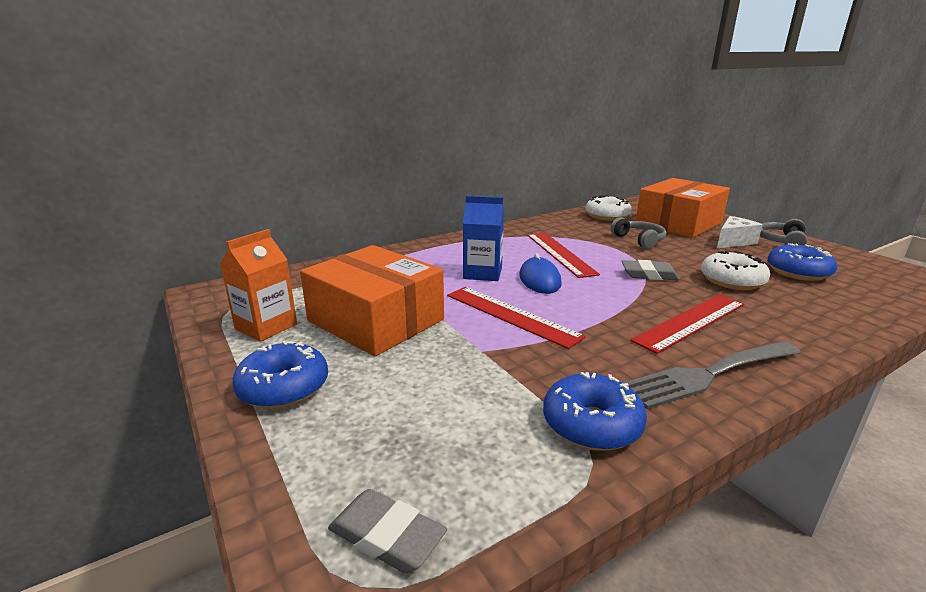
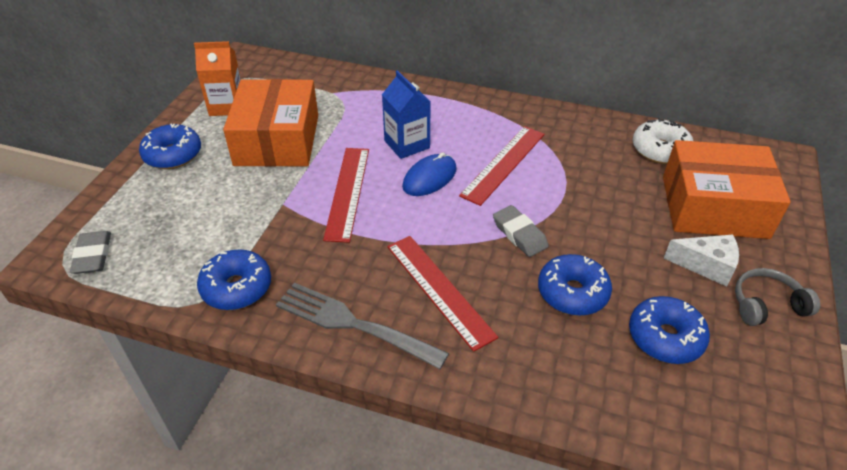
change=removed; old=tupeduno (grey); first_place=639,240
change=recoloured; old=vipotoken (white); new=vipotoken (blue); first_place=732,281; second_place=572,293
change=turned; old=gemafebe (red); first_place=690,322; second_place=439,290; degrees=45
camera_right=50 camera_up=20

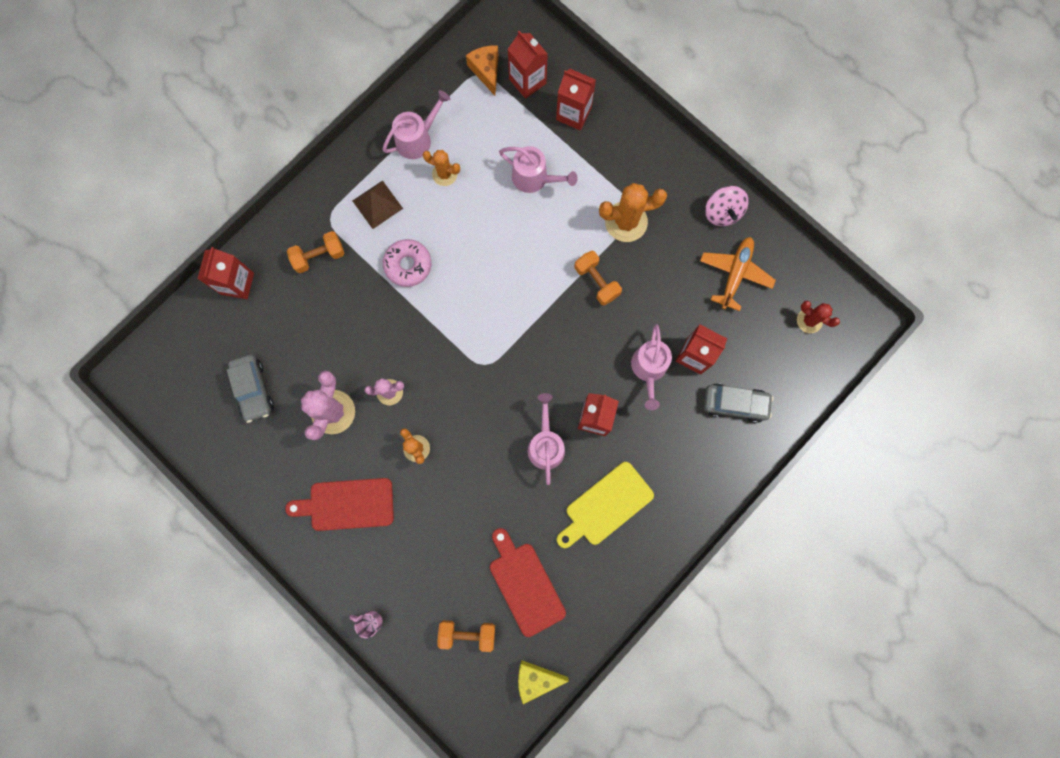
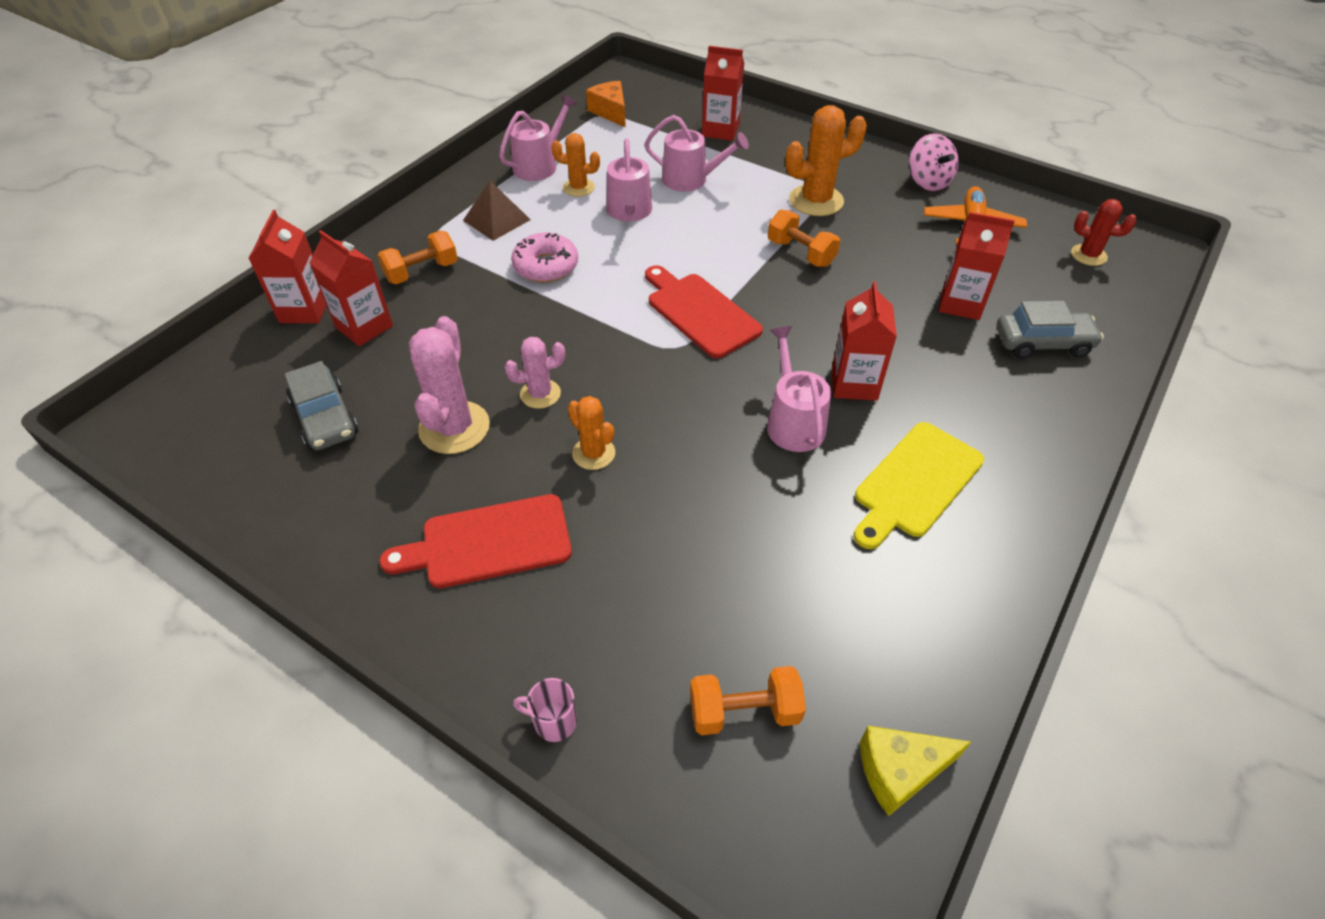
change=moved; old=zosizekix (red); first_place=525,585; second_place=700,312
change=moved; old=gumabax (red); first_place=527,81; second_place=364,327
change=moved; old=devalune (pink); first_place=649,369; second_place=629,212
camera_right=-10 camera_up=-30

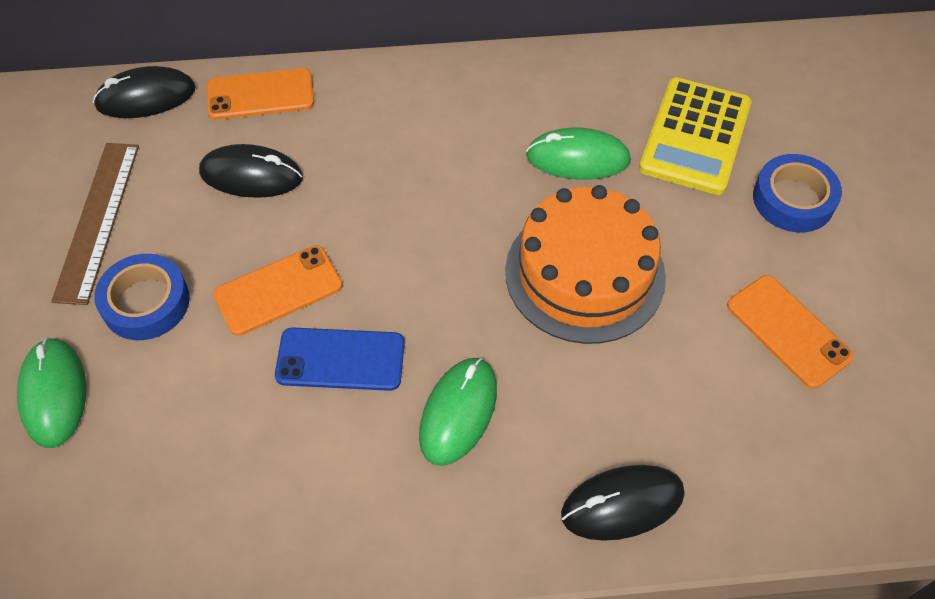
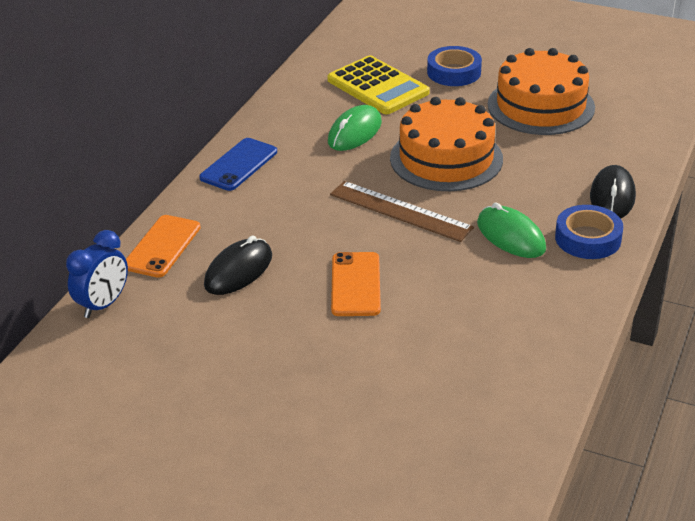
change=removed; old=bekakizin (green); first_place=54,394
change=moved; old=gemafebe (brown); first_place=98,220; second_place=400,211
change=moved; old=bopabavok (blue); first_place=146,302; second_place=588,238
change=moved; old=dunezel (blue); first_place=340,359; second_place=239,165
change=replaced; old=bekakizin (black); new=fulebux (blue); first_place=146,97; second_place=103,305
change=replaced; old=dunezel (orange); new=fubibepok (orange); first_place=788,331; second_place=541,106
camera_right=-60 camera_up=-20

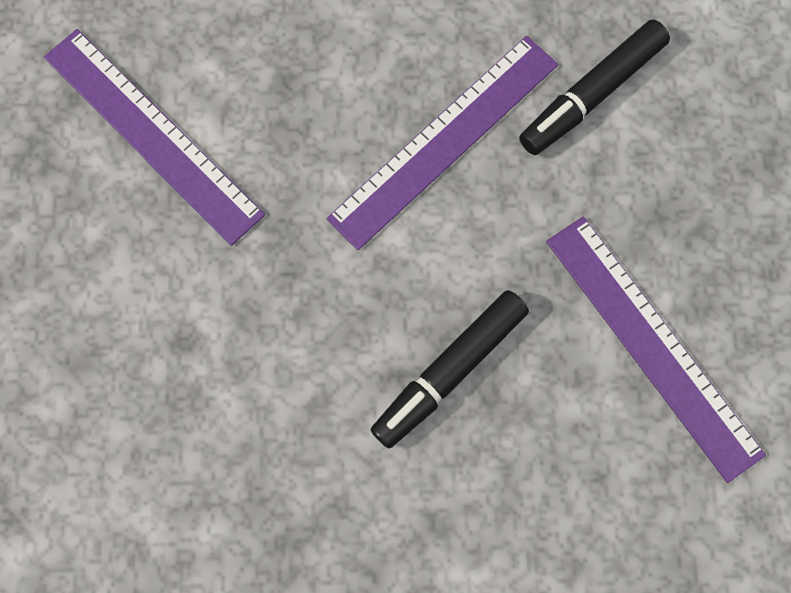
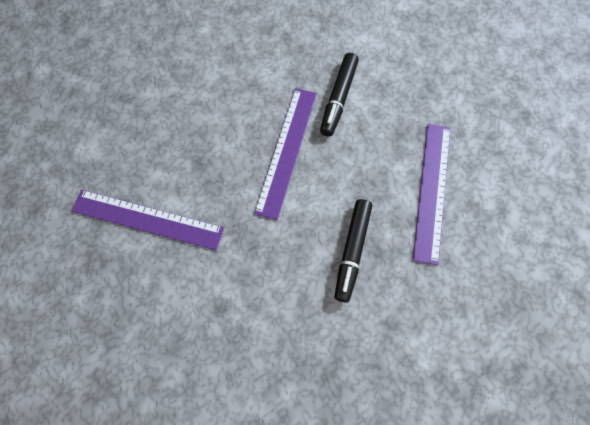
change=turned; old=gemafebe (purple); first_place=652,346; second_place=432,191; degrees=75
camera_right=-30 camera_up=-5

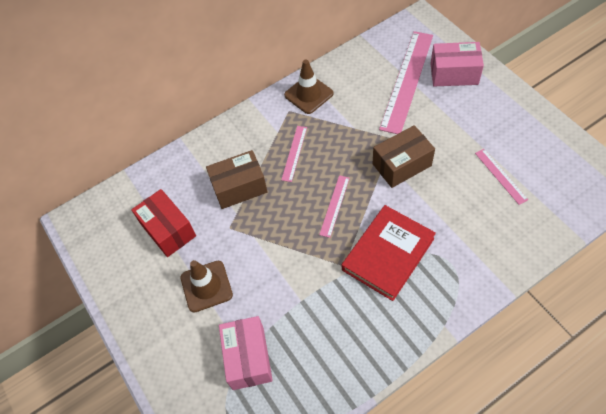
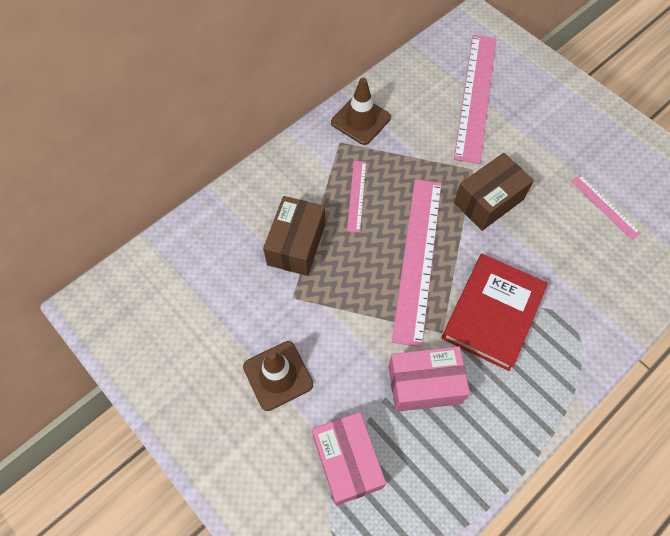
change=removed; old=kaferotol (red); first_place=168,230
change=moved; old=kaferotol (pink); first_place=454,73; second_place=424,384
change=turned; old=kaferotol (brown); first_place=239,187; second_place=296,244; degrees=-45
change=resized; old=gemafebe (pink); first_place=334,205; second_place=418,258; factor=2.11
camera_right=-15 camera_up=5

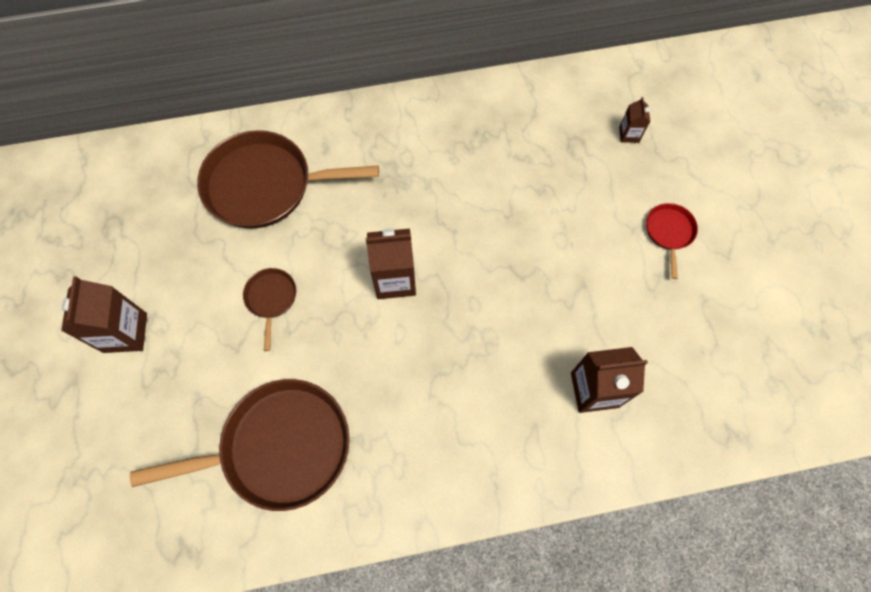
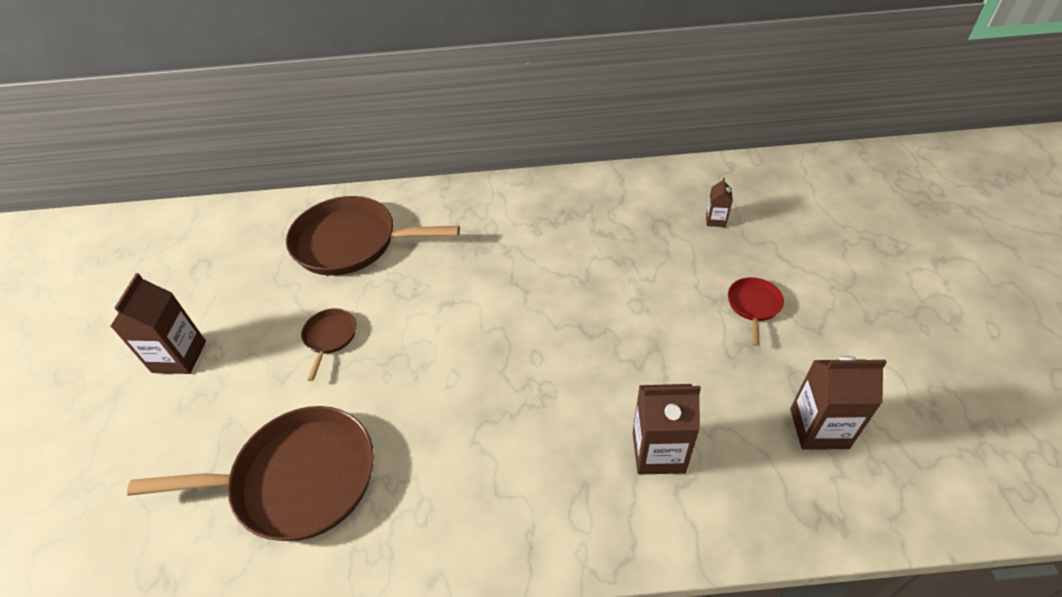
change=moved; old=gumabax (brown); first_place=395,279; second_place=819,428
camera_right=10 camera_up=-20

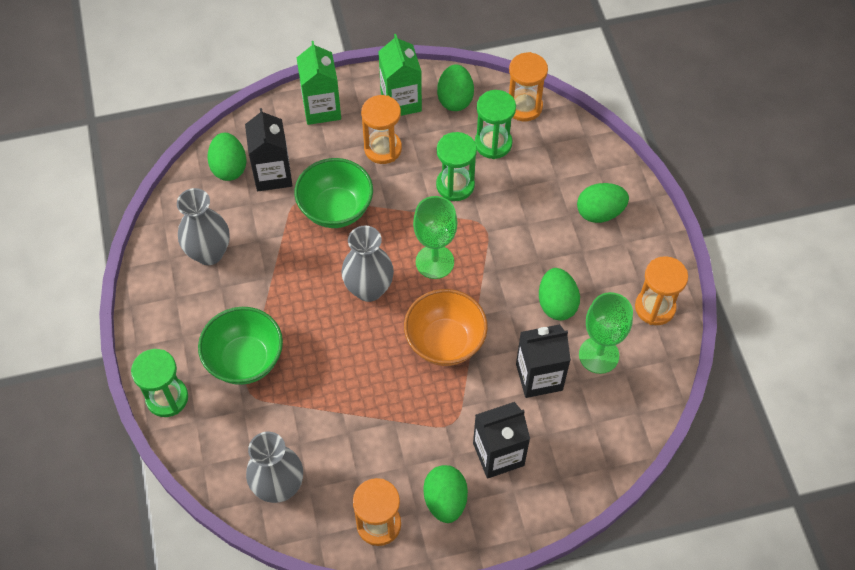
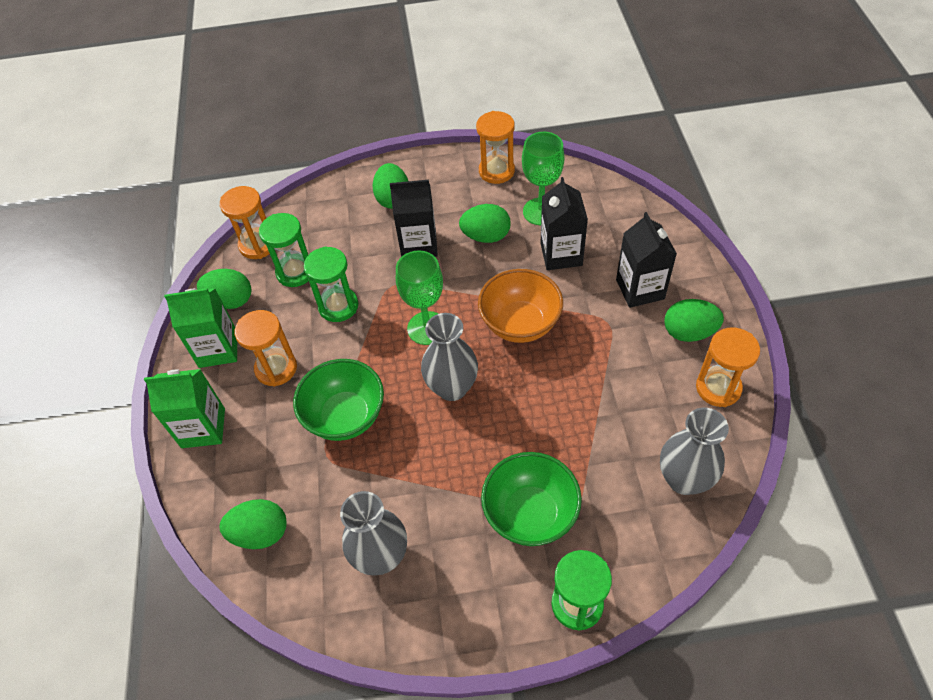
change=moved; old=gumabax (black); first_place=273,174; second_place=419,245
camera_right=-80 camera_up=-5

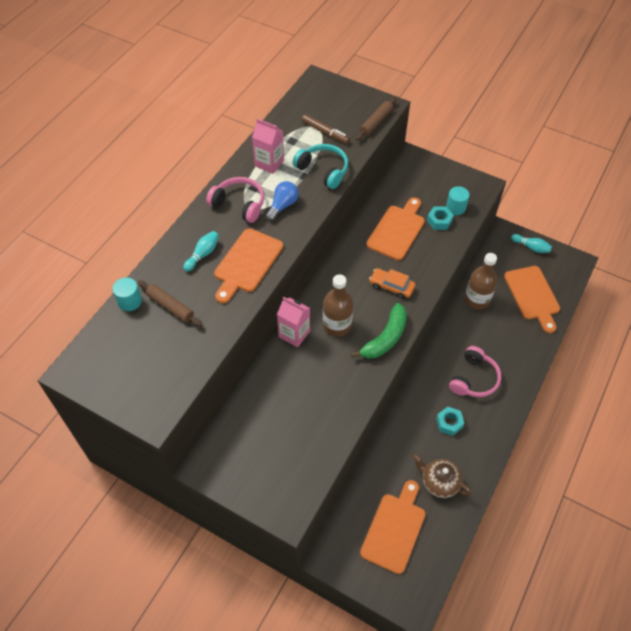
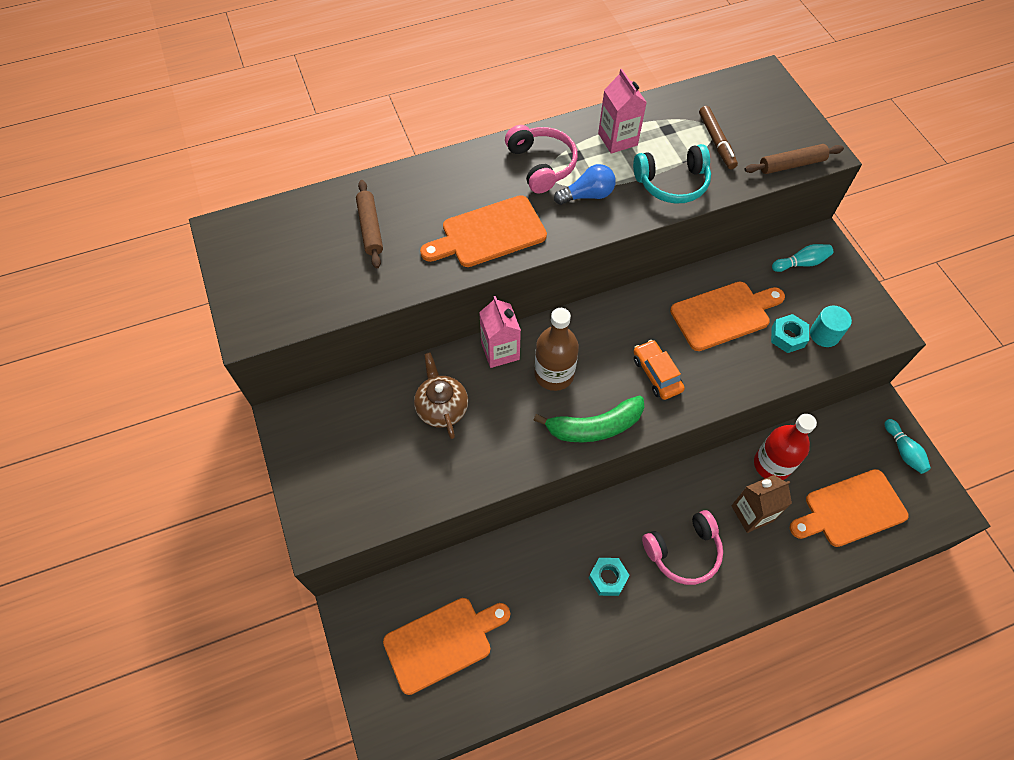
change=removed; old=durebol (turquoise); first_place=130,301
change=added; new=gumabax (brown); second_place=752,513
change=moved; old=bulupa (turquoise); first_place=203,254; second_place=801,263
change=moved; old=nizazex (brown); first_place=439,482; second_place=442,407
change=recoloured; old=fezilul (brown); new=fezilul (red); first_place=477,300; second_place=772,464
change=turned; old=tupeduno (turquoise); first_place=323,170; second_place=672,183; degrees=90
change=turned; old=zosizekix (orange); first_place=533,295; second_place=851,509; degrees=45
camera_right=40 camera_up=5

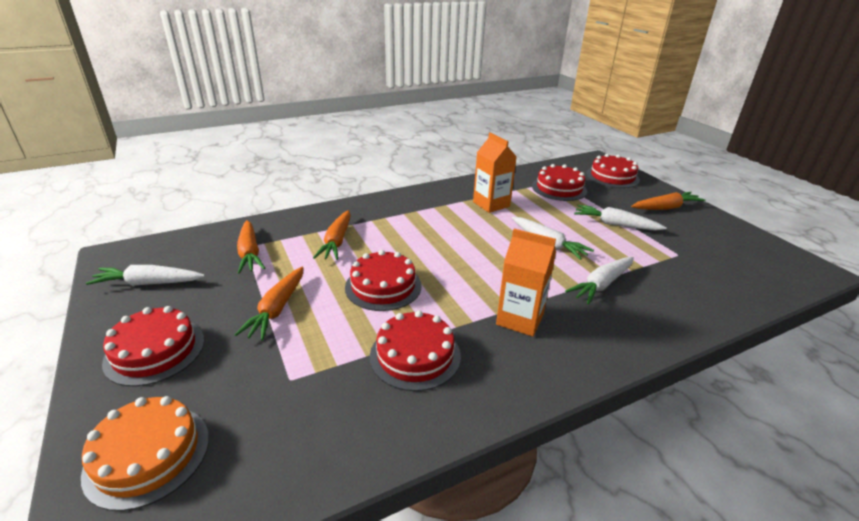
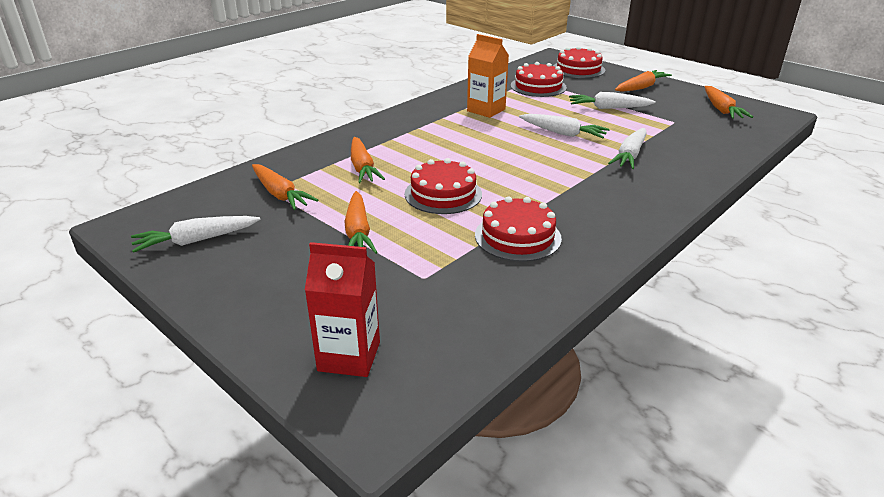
change=removed; old=fubibepok (red); first_place=155,351
change=removed; old=gumabax (orange); first_place=520,319
change=added; new=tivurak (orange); second_place=721,109
change=replaced; old=fubibepok (orange); new=gumabax (red); first_place=148,454; second_place=349,356
camera_right=-20 camera_up=0

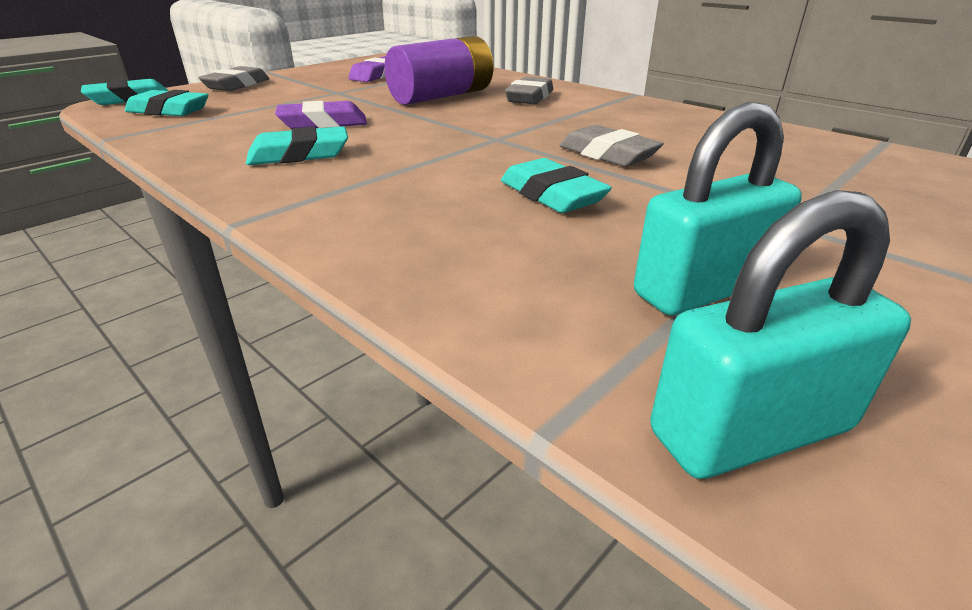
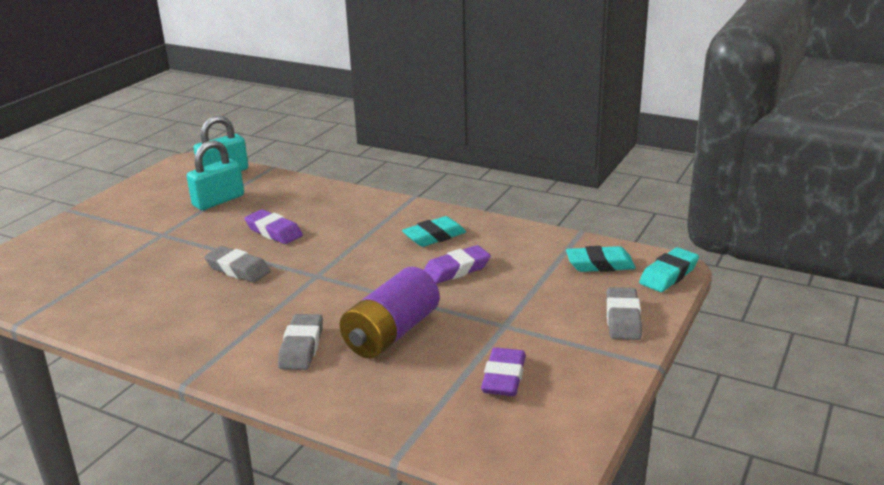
change=recoloured; old=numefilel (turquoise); new=numefilel (purple); first_place=551,195; second_place=274,232
camera_right=165 camera_up=-5

